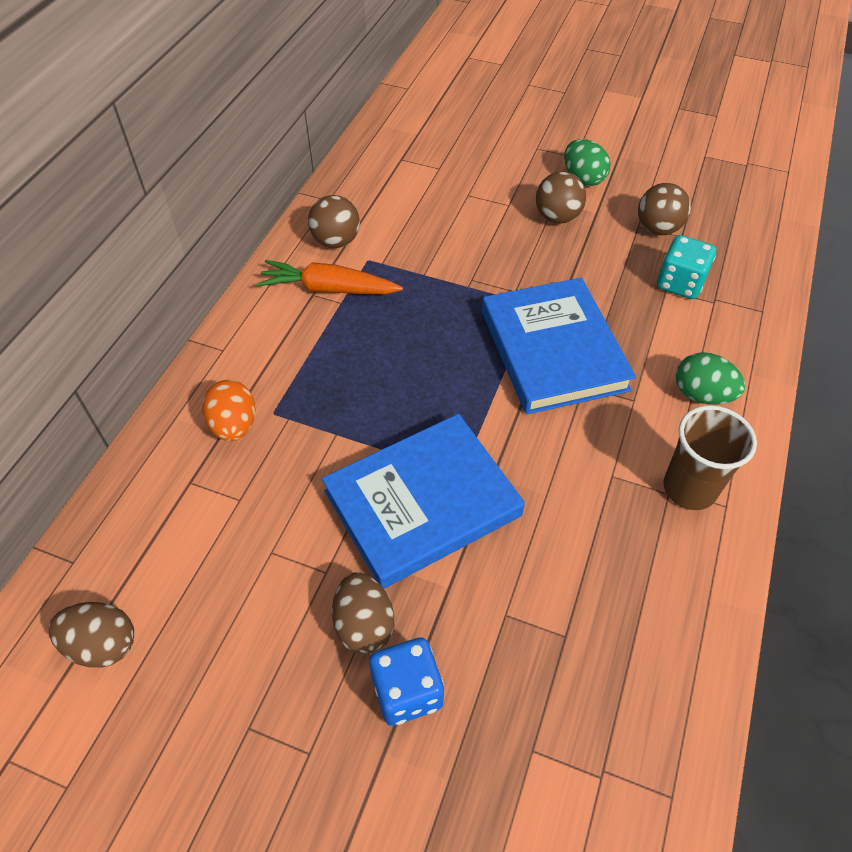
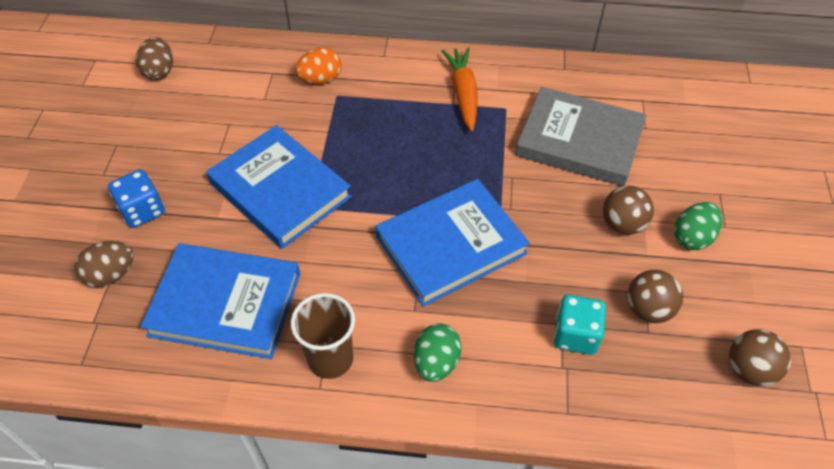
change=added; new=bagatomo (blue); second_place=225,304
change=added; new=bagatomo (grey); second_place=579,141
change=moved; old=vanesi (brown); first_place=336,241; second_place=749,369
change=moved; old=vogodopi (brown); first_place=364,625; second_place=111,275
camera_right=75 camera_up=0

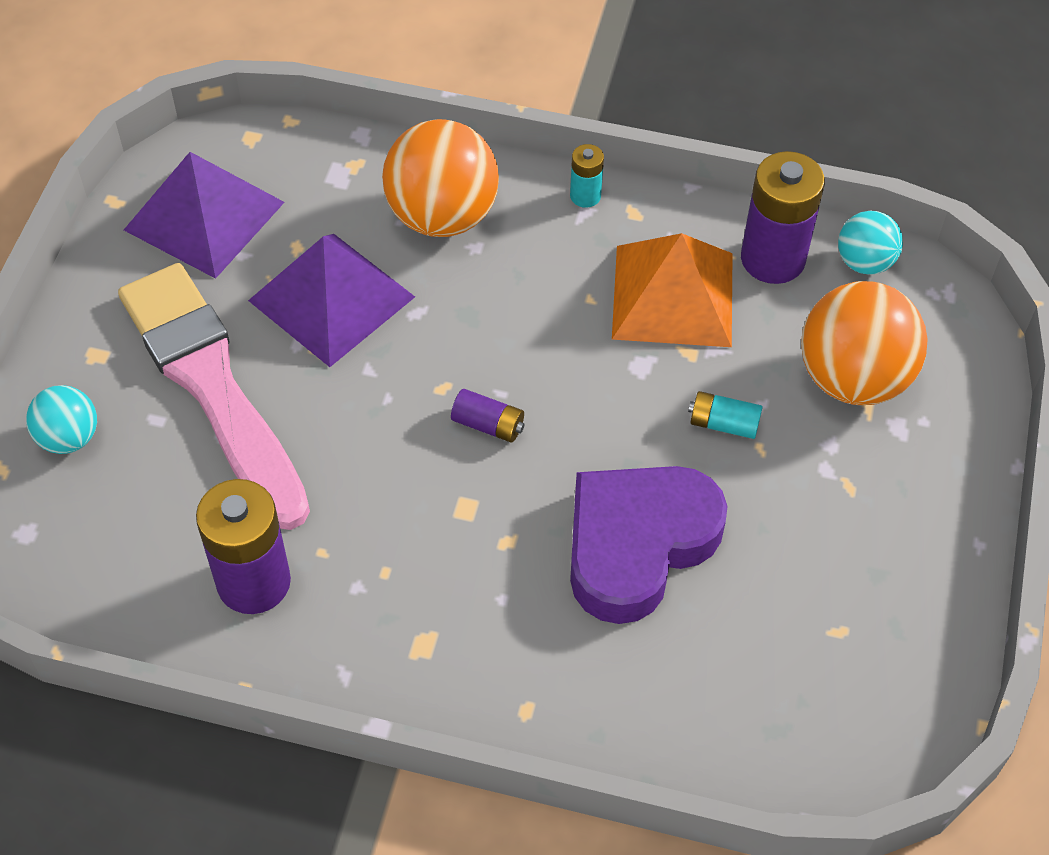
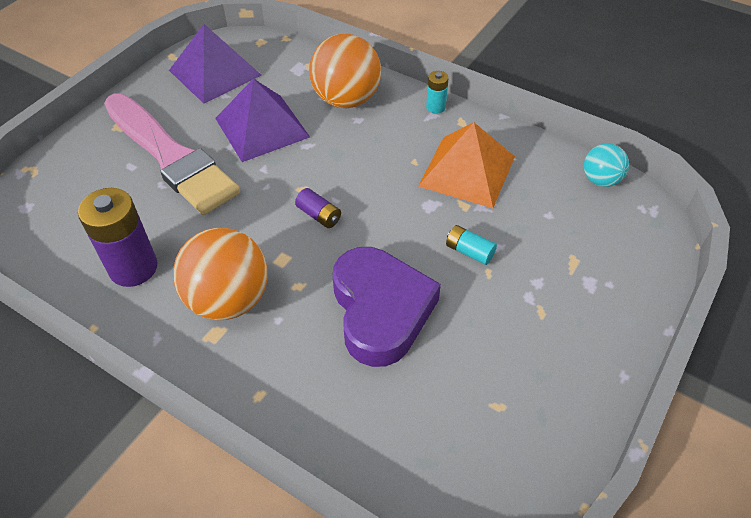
change=removed; old=vanesi (turquoise); first_place=69,438
change=removed; old=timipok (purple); first_place=772,259
change=moved; old=vanesi (orange); first_place=853,378; second_place=228,300
change=turned; old=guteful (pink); first_place=212,386; second_place=171,156; degrees=150
change=turned; old=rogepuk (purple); first_place=637,545; second_place=381,310; degrees=105
camera_right=20 camera_up=-5

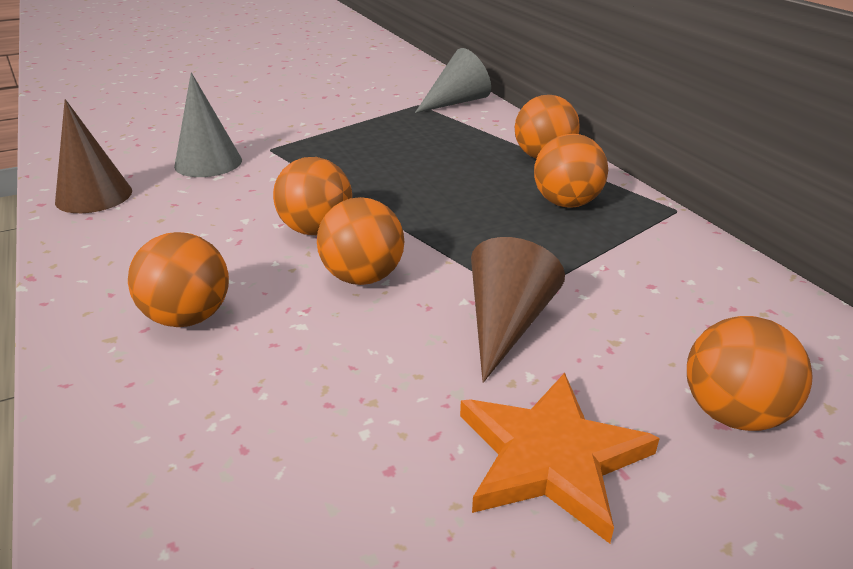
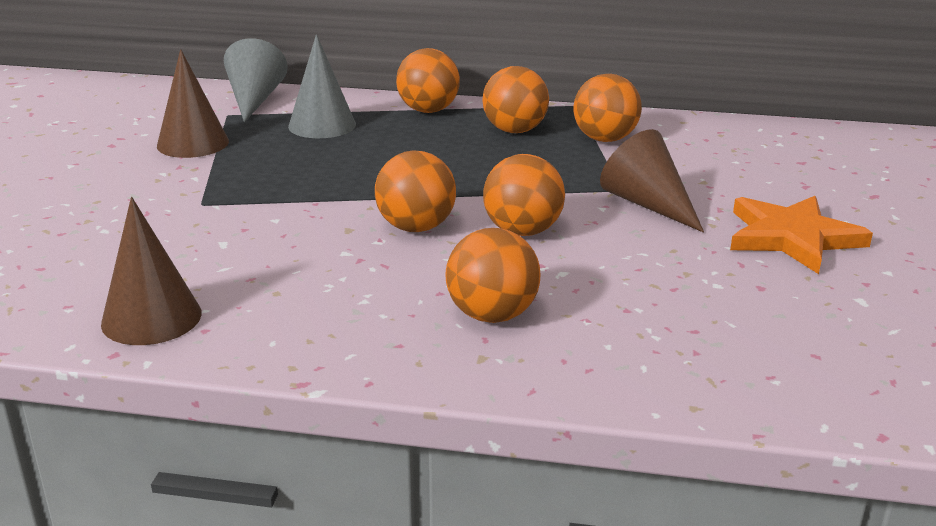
change=added; new=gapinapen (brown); second_place=193,143
change=moved; old=gapinapen (grey); first_place=208,163; second_place=322,125
change=moved; old=vanesi (orange); first_place=733,413; second_place=605,139
camera_right=-55 camera_up=-5

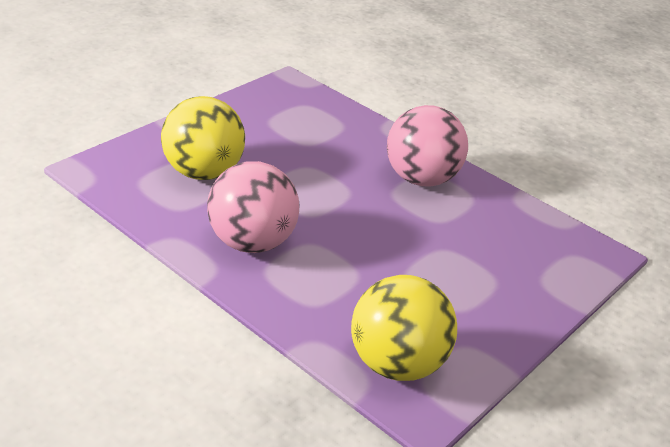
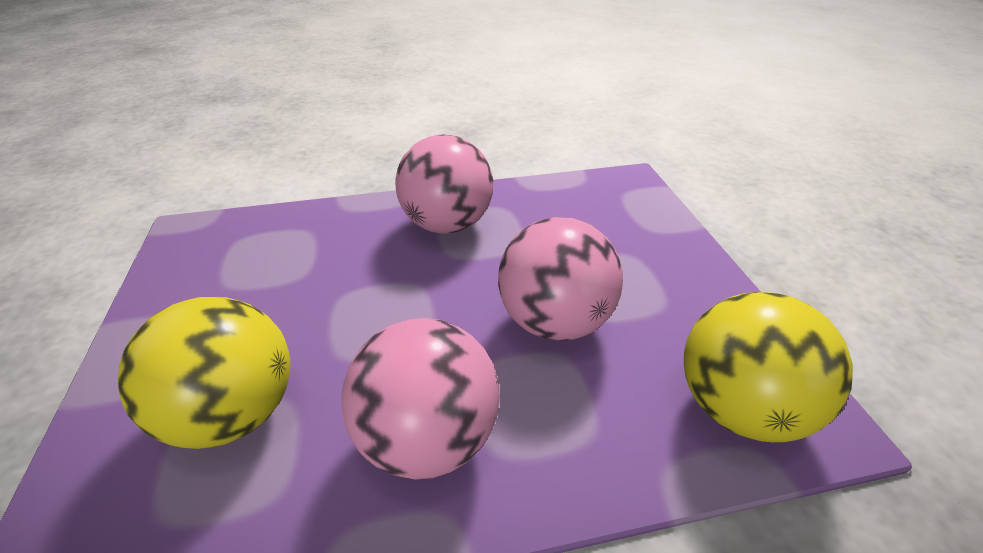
change=added; new=vanesi (pink); second_place=554,320
camera_right=-50 camera_up=5

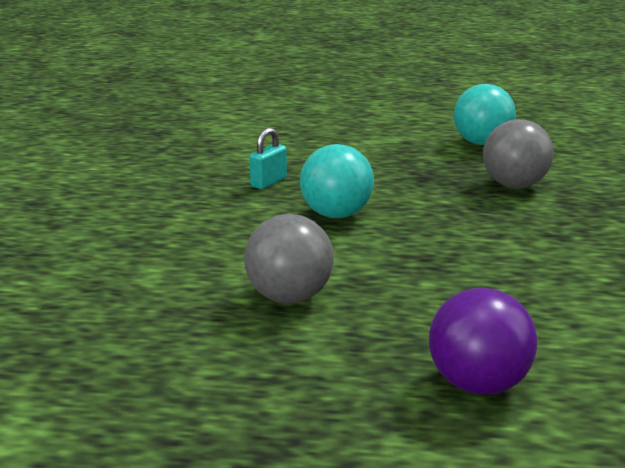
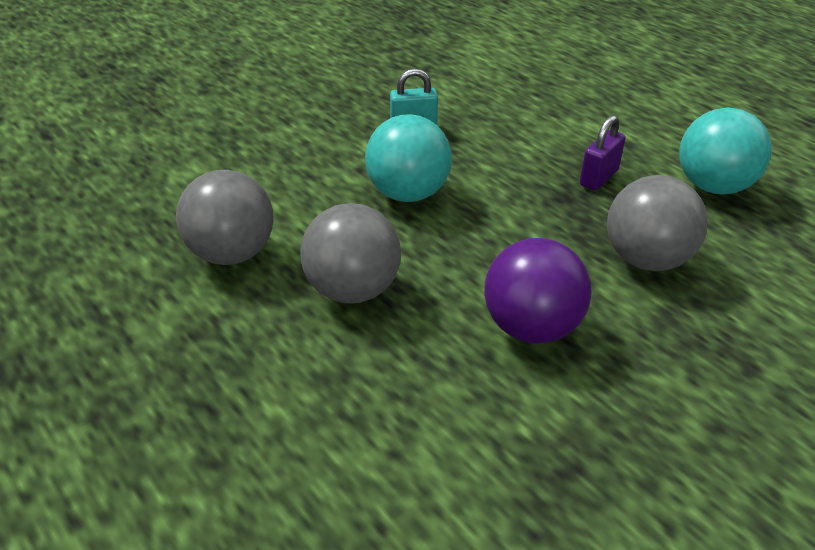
change=added; new=vanesi (grey); second_place=353,289
change=added; new=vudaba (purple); second_place=598,178
change=moved; old=vanesi (purple); first_place=477,383; second_place=531,327
camera_right=45 camera_up=15

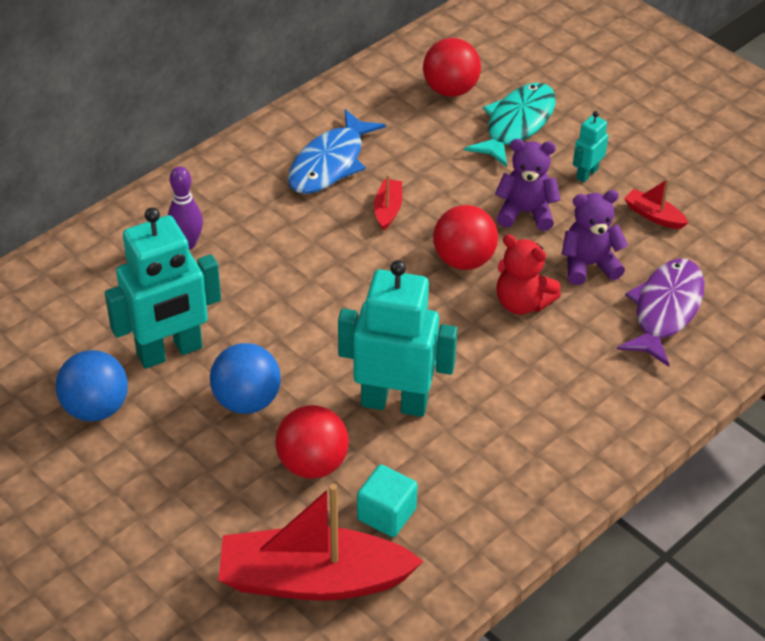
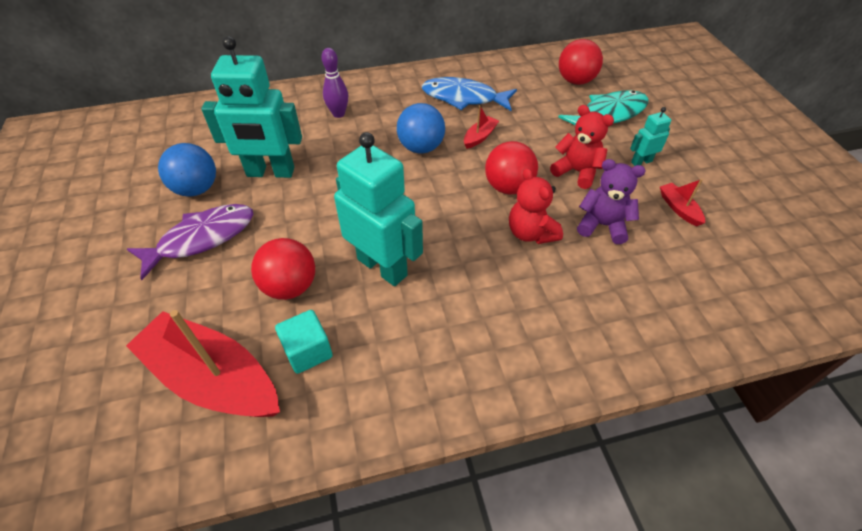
change=moved; old=vanesi (blue); first_place=247,401; second_place=421,148
change=moved; old=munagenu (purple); first_place=665,310; second_place=202,239
change=recoloured; old=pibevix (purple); new=pibevix (red); first_place=525,213; second_place=576,172
change=turned; old=munagenu (blue); first_place=330,163; second_place=463,98; degrees=45
camera_right=30 camera_up=5

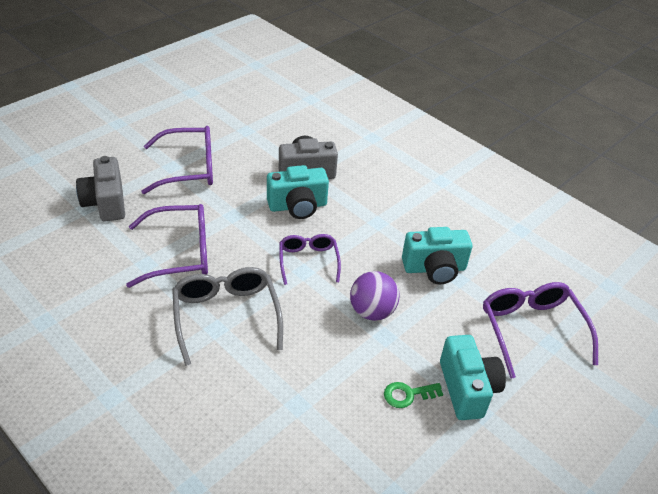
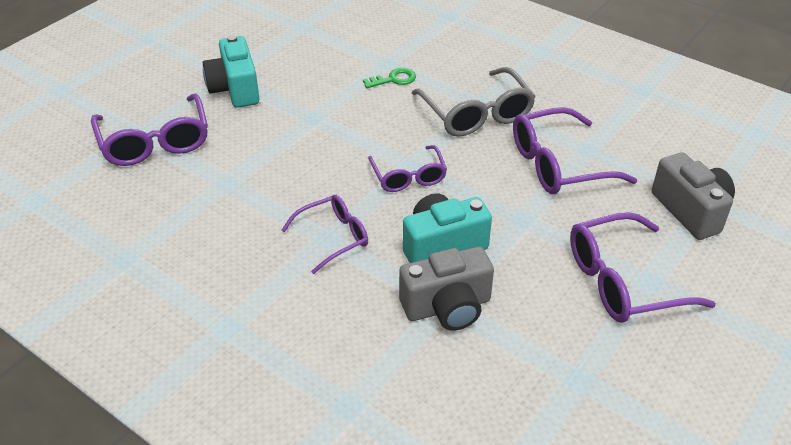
change=removed; old=vanesi (purple); first_place=372,311
change=removed; old=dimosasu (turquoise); first_place=434,269
change=added; new=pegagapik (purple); second_place=333,237
change=moved; old=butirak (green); first_place=408,395; second_place=394,79
camera_right=175 camera_up=0

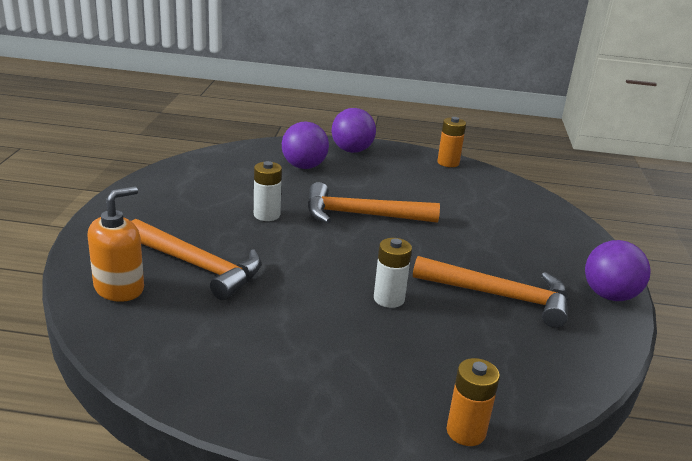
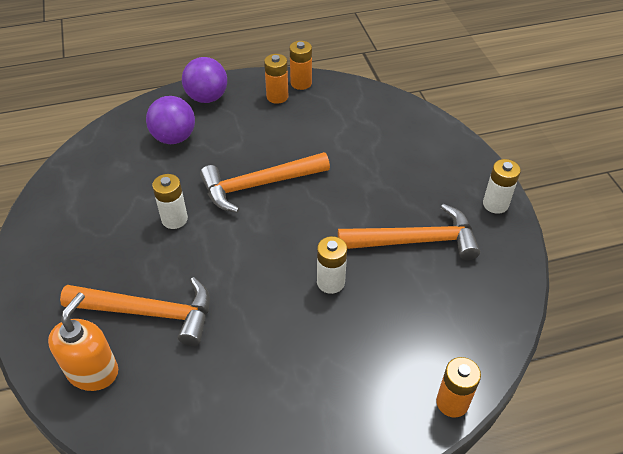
change=added; new=timipok (orange); second_place=277,96
change=replaced; old=vanesi (purple); new=timipok (white); first_place=609,295; second_place=495,204
camera_right=-20 camera_up=20

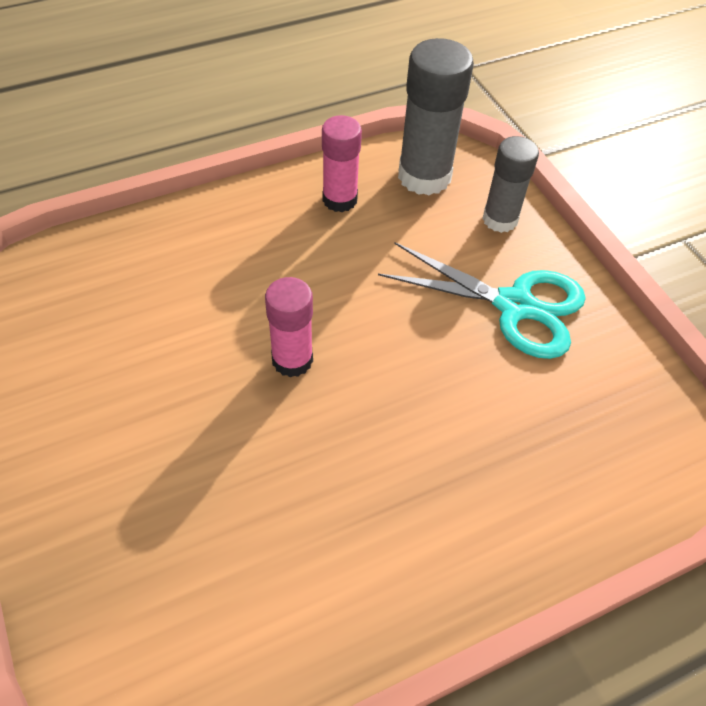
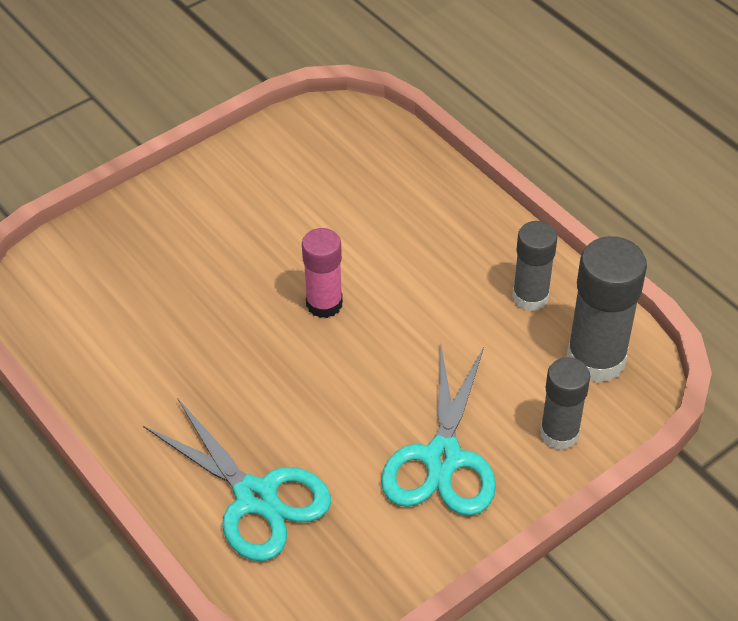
change=added; new=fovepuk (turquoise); second_place=256,498
change=recoloured; old=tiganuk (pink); new=tiganuk (grey); first_place=339,199; second_place=530,297
camera_right=80 camera_up=-5

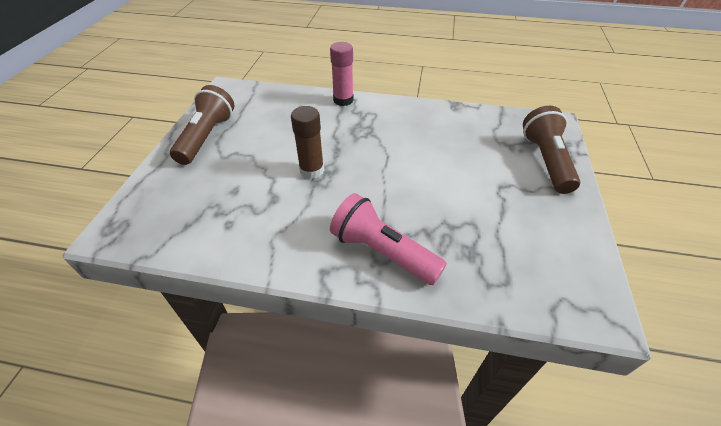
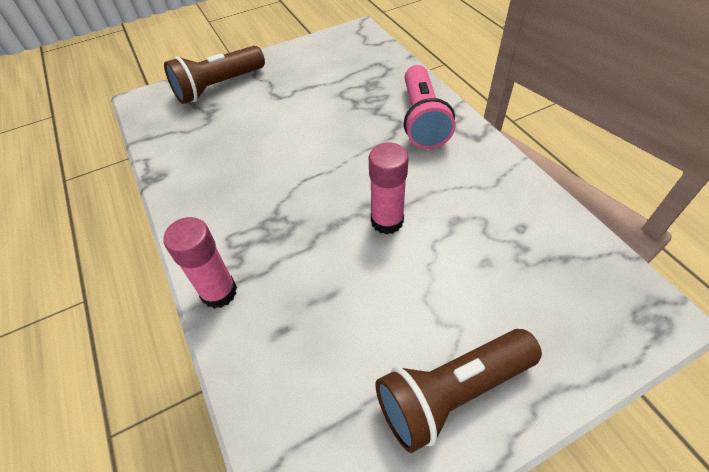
change=recoloured; old=tiganuk (brown); new=tiganuk (pink); first_place=312,170; second_place=387,221
camera_right=-125 camera_up=5

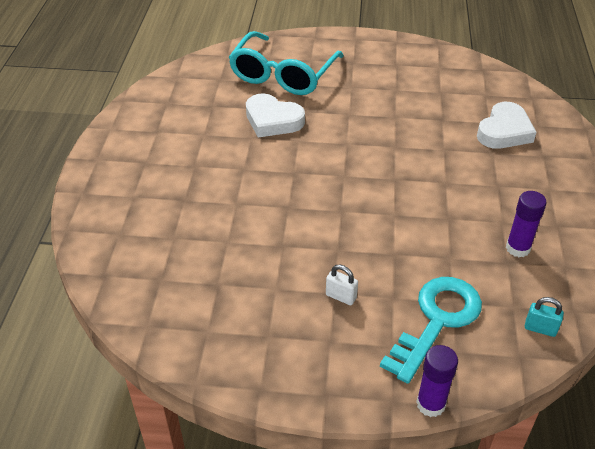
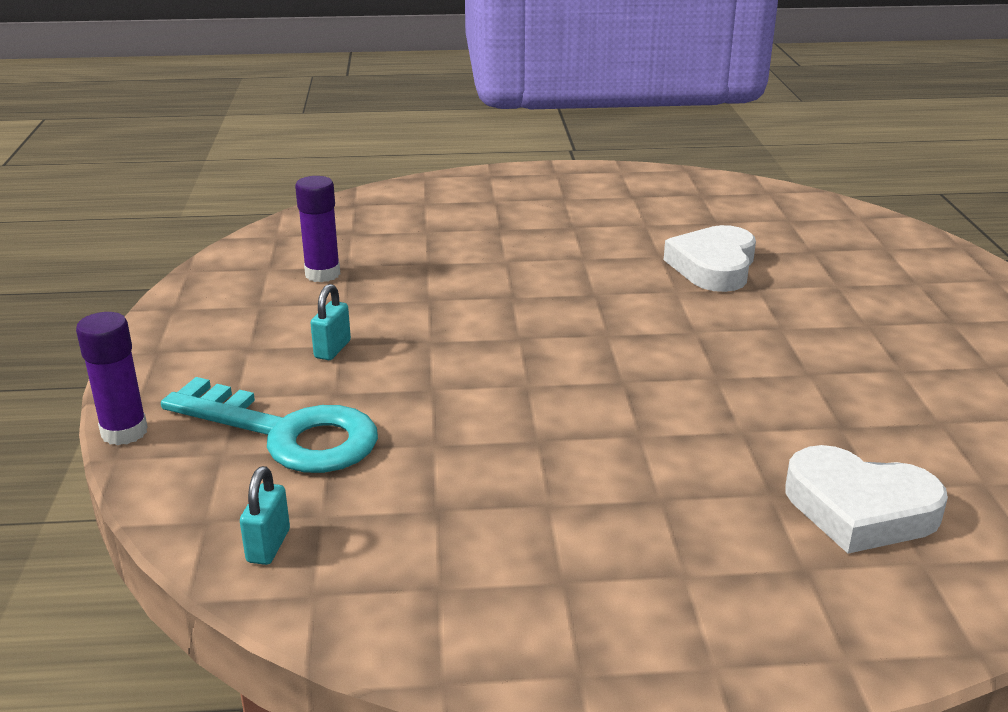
change=removed; old=pegagapik (turquoise); first_place=283,75
change=moved; old=tiganuk (purple); first_place=518,248; second_place=322,274
change=recoloured; old=vudaba (white); new=vudaba (turquoise); first_place=341,296; second_place=332,349
camera_right=80 camera_up=-15

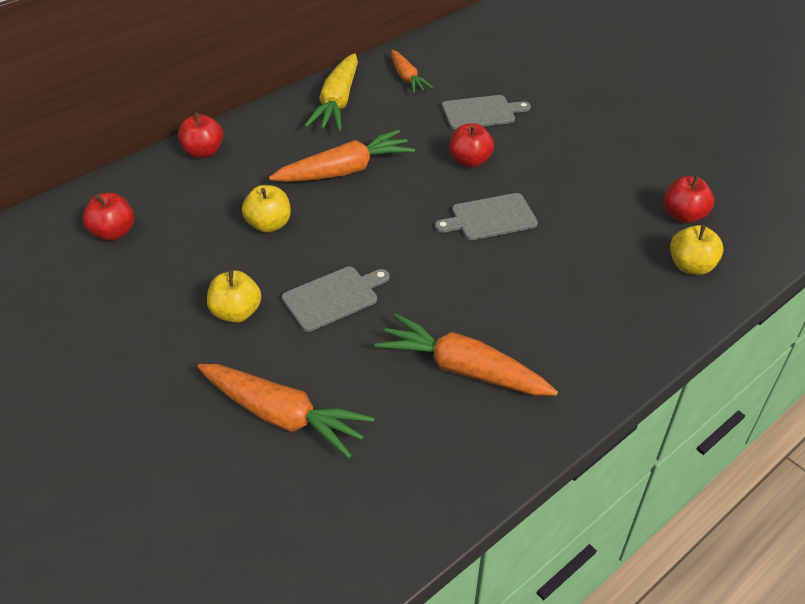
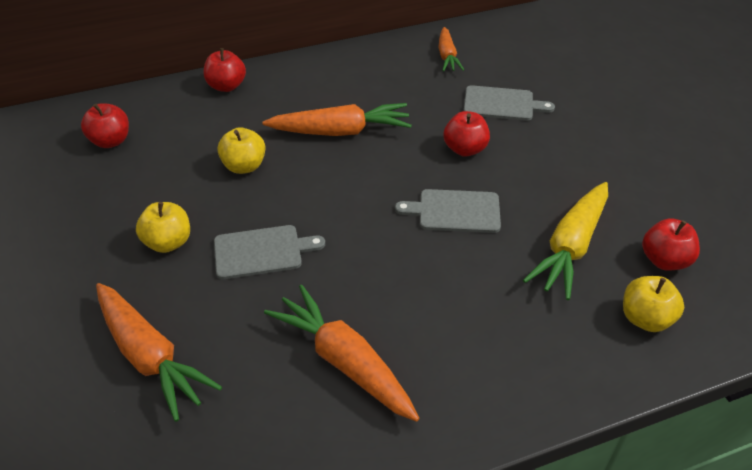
change=moved; old=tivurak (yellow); first_place=337,103; second_place=570,247
camera_right=20 camera_up=0

